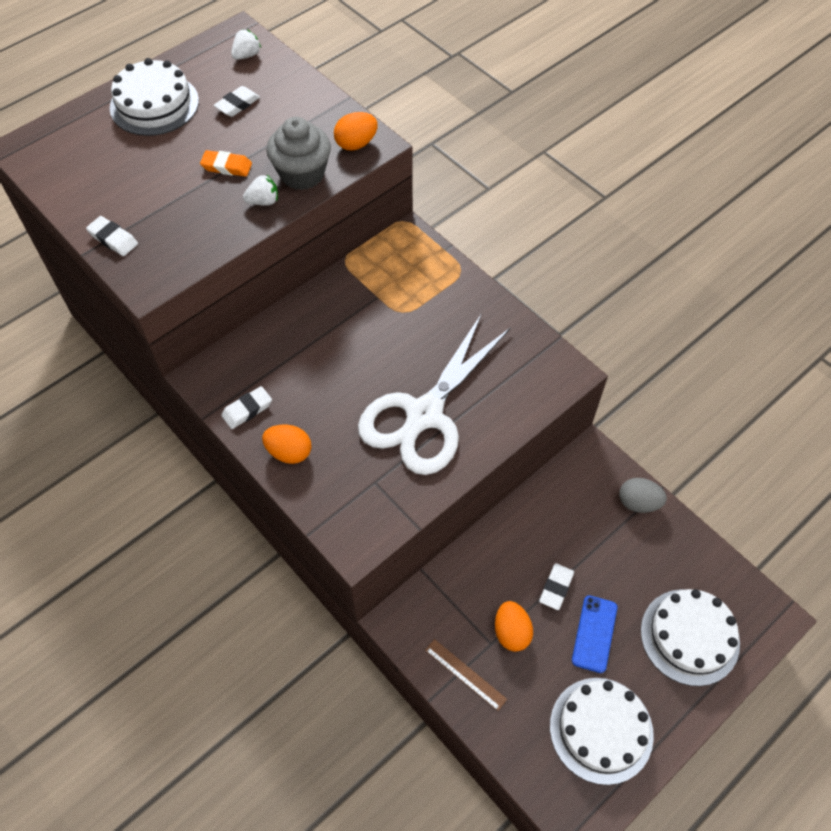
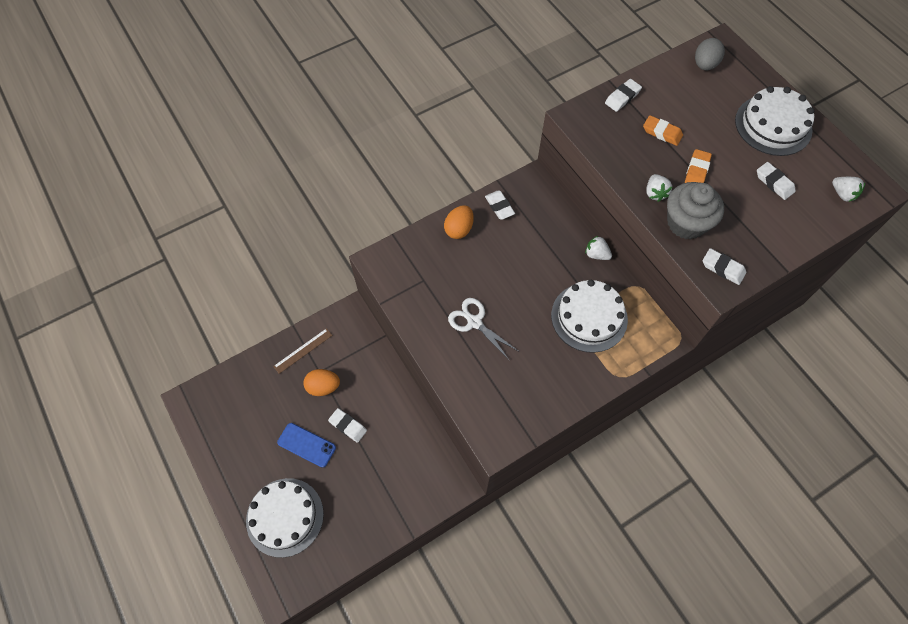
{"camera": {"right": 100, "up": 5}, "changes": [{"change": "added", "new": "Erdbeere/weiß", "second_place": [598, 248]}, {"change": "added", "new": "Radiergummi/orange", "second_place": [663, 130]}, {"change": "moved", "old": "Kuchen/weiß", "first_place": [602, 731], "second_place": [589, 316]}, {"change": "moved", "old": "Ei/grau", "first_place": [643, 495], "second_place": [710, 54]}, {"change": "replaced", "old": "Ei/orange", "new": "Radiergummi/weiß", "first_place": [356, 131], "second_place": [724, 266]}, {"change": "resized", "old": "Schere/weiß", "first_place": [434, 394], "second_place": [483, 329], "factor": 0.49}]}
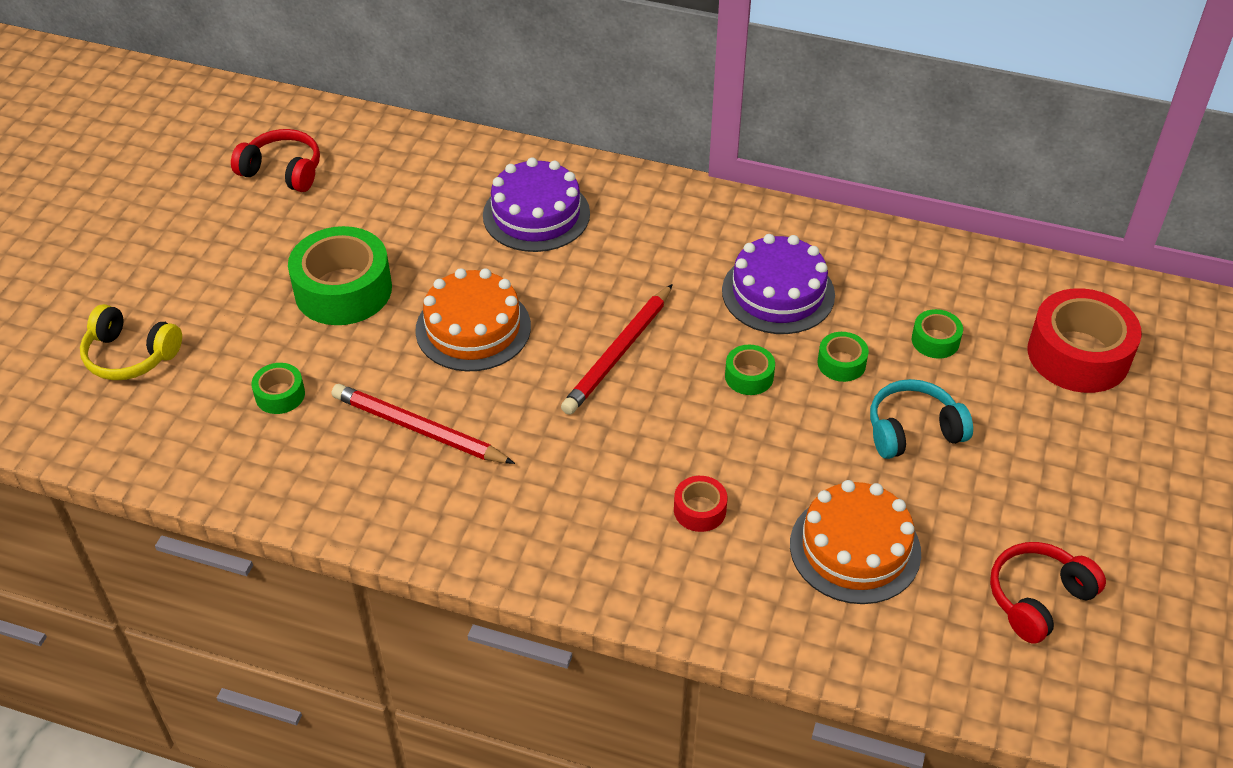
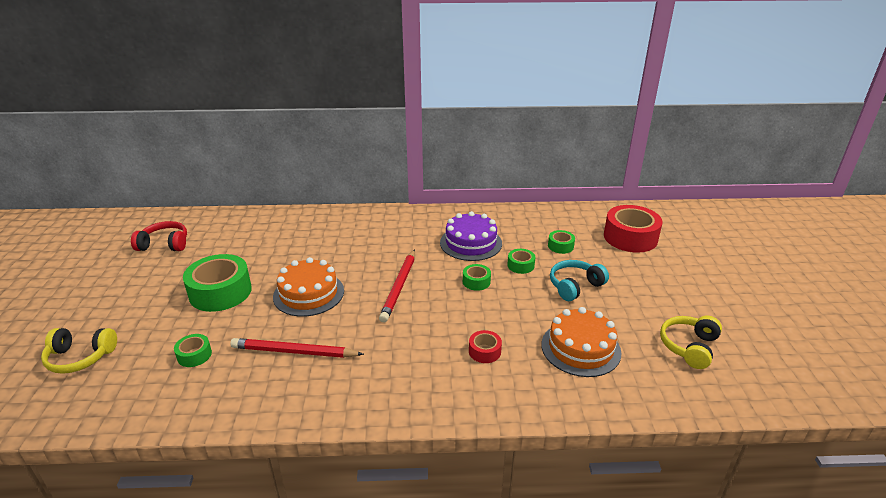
{"camera": {"right": -20, "up": -15}, "changes": [{"change": "removed", "old": "Kuchen/lila", "first_place": [536, 205]}, {"change": "recoloured", "old": "Kopfhörer/rot", "new": "Kopfhörer/gelb", "first_place": [1048, 593], "second_place": [691, 342]}]}
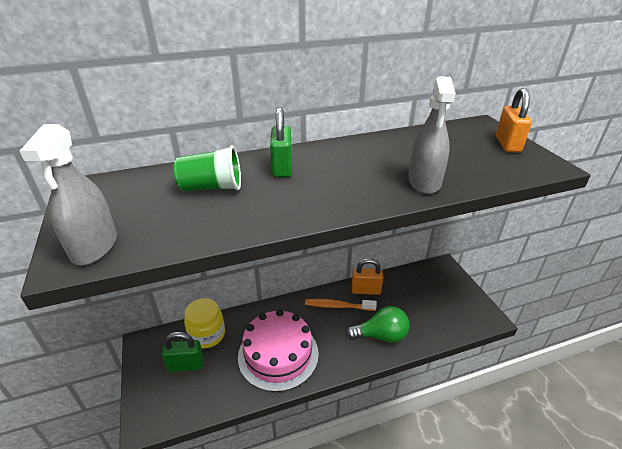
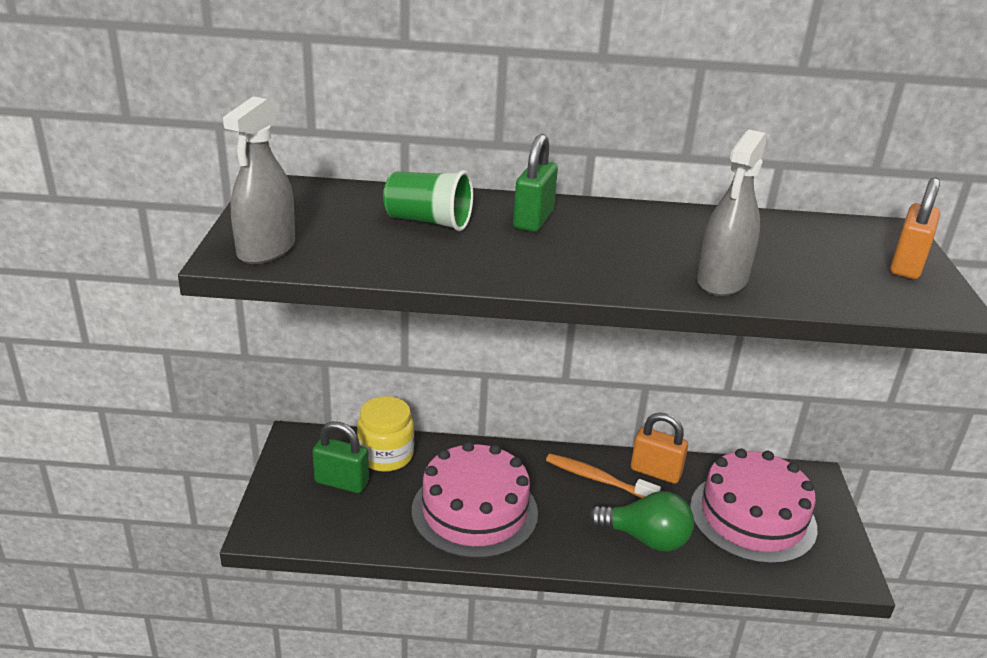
{"camera": {"right": 20, "up": -5}, "changes": [{"change": "added", "new": "Kuchen/rosa", "second_place": [753, 506]}]}
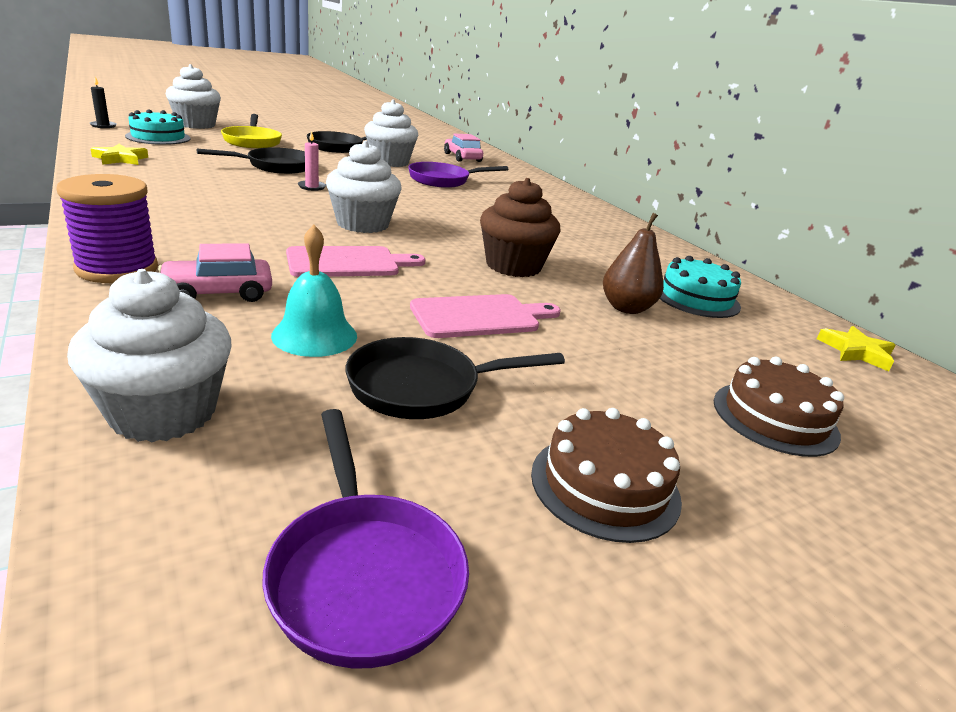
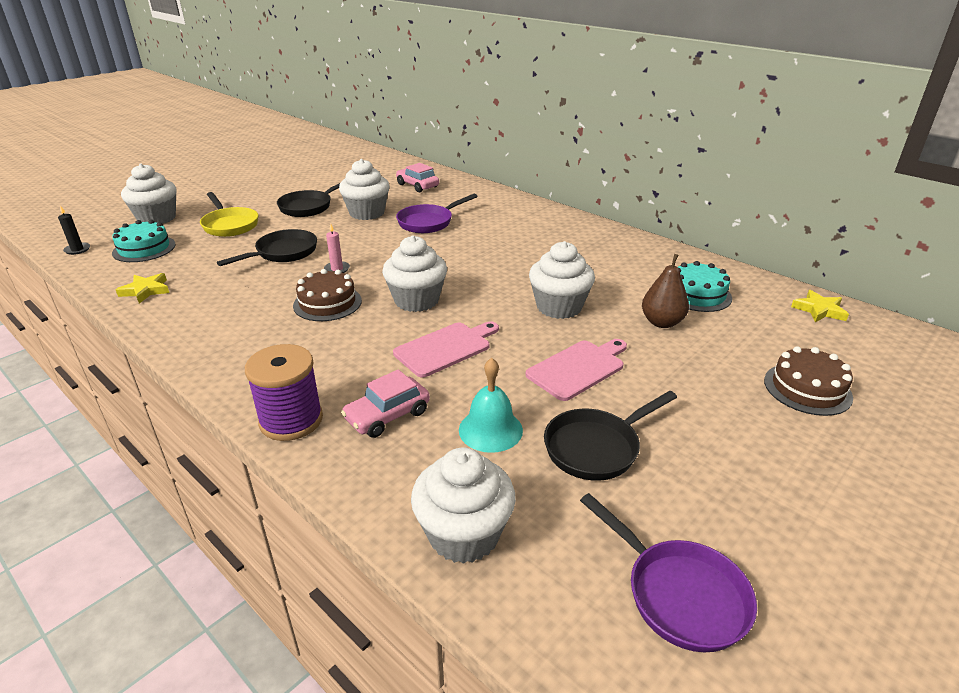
{"camera": {"right": -15, "up": 5}, "changes": [{"change": "moved", "old": "Kuchen/braun", "first_place": [606, 475], "second_place": [327, 295]}, {"change": "recoloured", "old": "Muffin/braun", "new": "Muffin/weiß", "first_place": [520, 227], "second_place": [562, 280]}]}
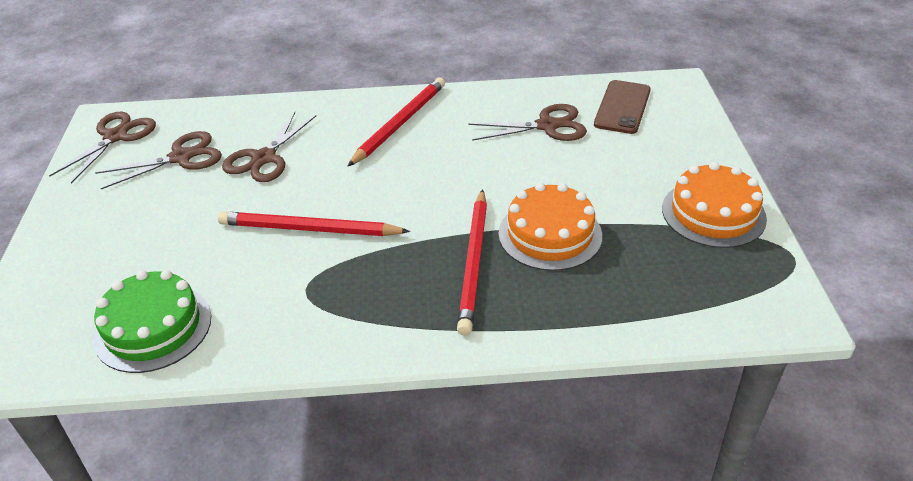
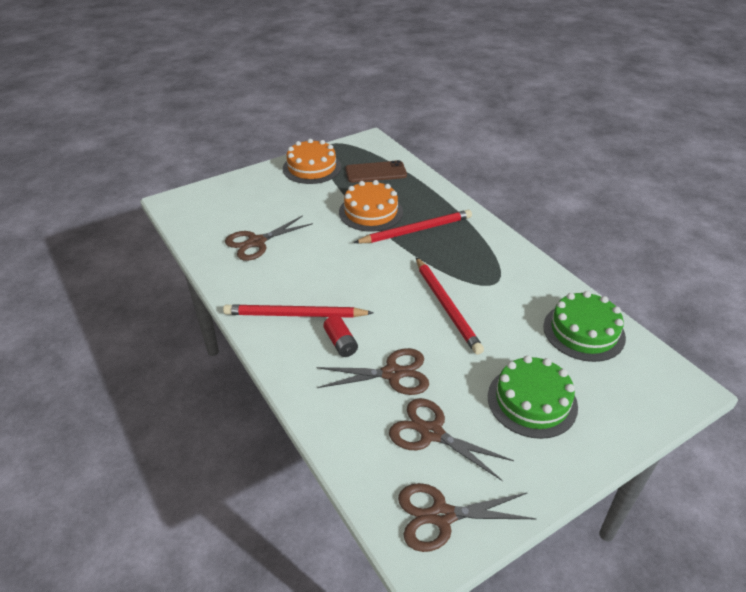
{"camera": {"right": -120, "up": 0}, "changes": [{"change": "added", "new": "Batterie/rot", "second_place": [340, 336]}, {"change": "added", "new": "Kuchen/grün", "second_place": [533, 397]}, {"change": "moved", "old": "Handy/braun", "first_place": [622, 107], "second_place": [376, 171]}, {"change": "turned", "old": "Schere/braun", "first_place": [527, 122], "second_place": [269, 238], "degrees": -90}]}
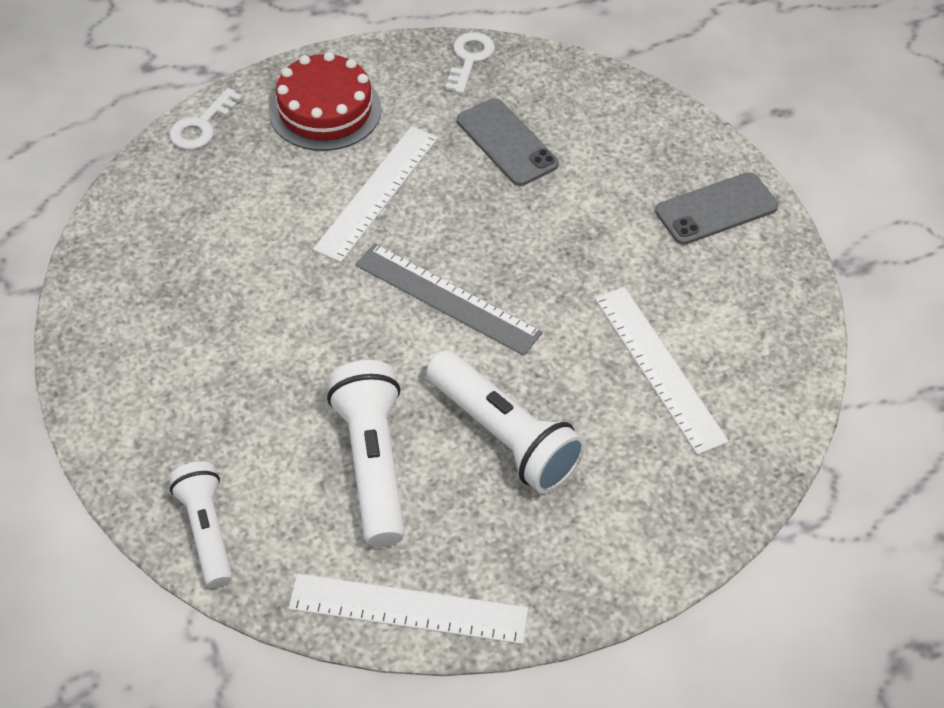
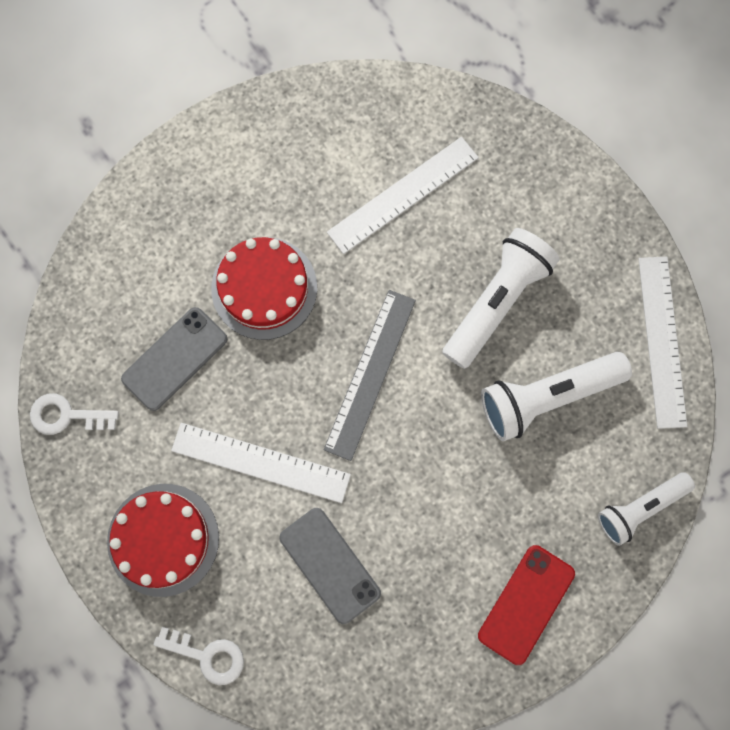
{"camera": {"right": -100, "up": 25}, "changes": [{"change": "added", "new": "Kuchen/rot", "second_place": [264, 288]}, {"change": "added", "new": "Handy/rot", "second_place": [526, 605]}, {"change": "moved", "old": "Handy/grau", "first_place": [716, 208], "second_place": [330, 566]}]}
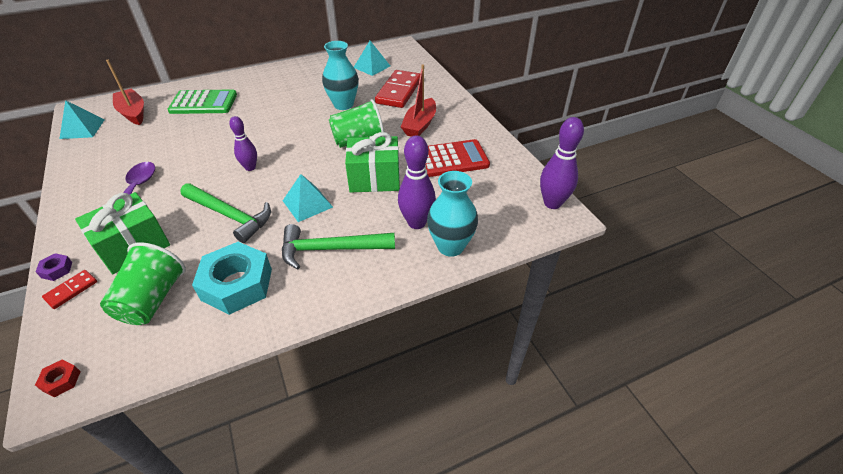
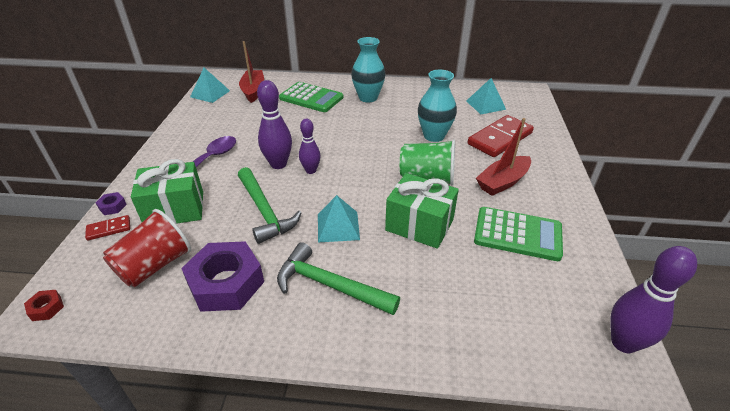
{"camera": {"right": 30, "up": -5}, "changes": [{"change": "moved", "old": "Bowlingkegel/lila", "first_place": [417, 182], "second_place": [274, 124]}, {"change": "moved", "old": "Vase/türkis", "first_place": [452, 214], "second_place": [368, 70]}, {"change": "recoloured", "old": "Becher/grün", "new": "Becher/rot", "first_place": [143, 283], "second_place": [147, 248]}, {"change": "recoloured", "old": "Sechskantmutter/türkis", "new": "Sechskantmutter/lila", "first_place": [232, 278], "second_place": [222, 276]}, {"change": "recoloured", "old": "Taschenrechner/rot", "new": "Taschenrechner/grün", "first_place": [457, 158], "second_place": [518, 234]}]}
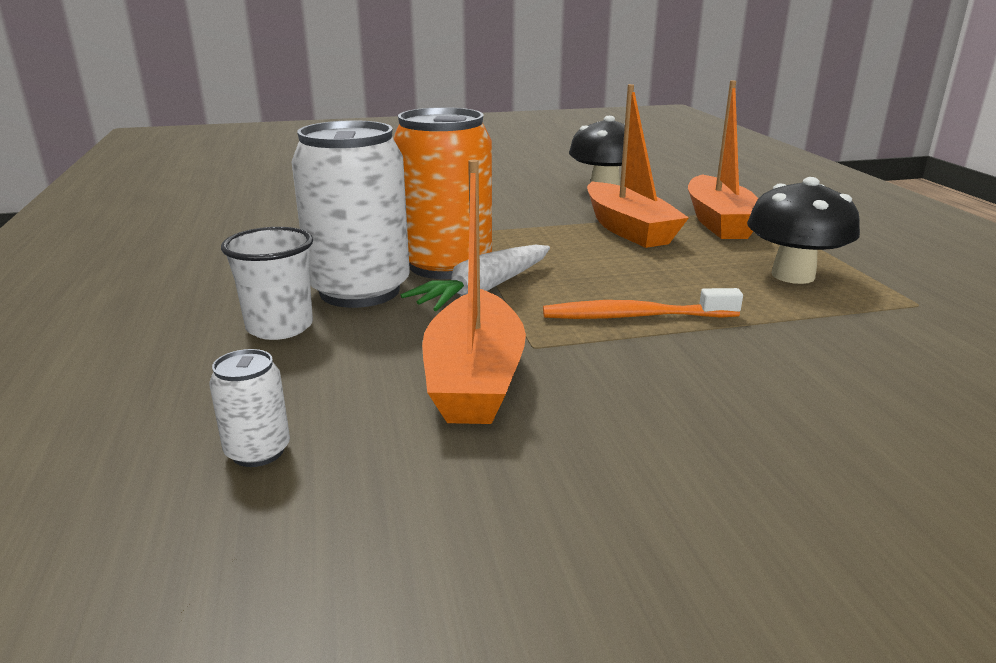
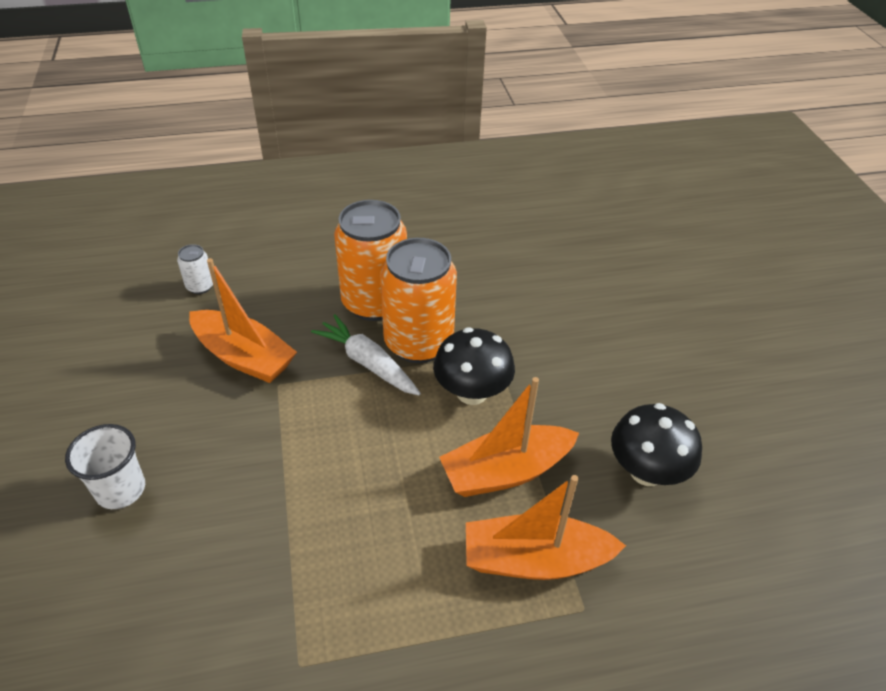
{"camera": {"right": 90, "up": 20}, "changes": [{"change": "removed", "old": "Zahnbürste/orange", "first_place": [643, 303]}, {"change": "moved", "old": "Becher/weiß", "first_place": [267, 283], "second_place": [105, 466]}, {"change": "moved", "old": "Pilz/schwarz", "first_place": [803, 230], "second_place": [474, 366]}, {"change": "recoloured", "old": "Dose/weiß", "new": "Dose/orange", "first_place": [351, 214], "second_place": [370, 260]}, {"change": "turned", "old": "Boot/orange", "first_place": [474, 292], "second_place": [243, 320], "degrees": -150}]}
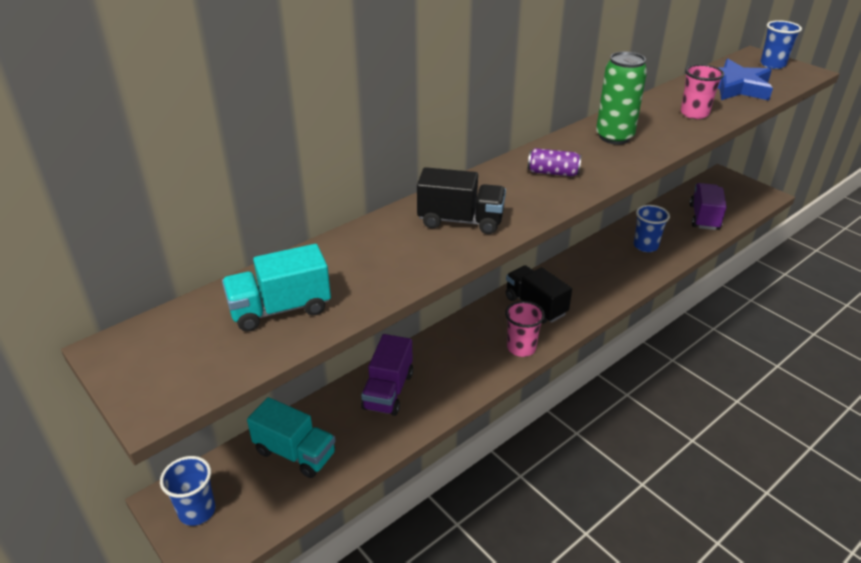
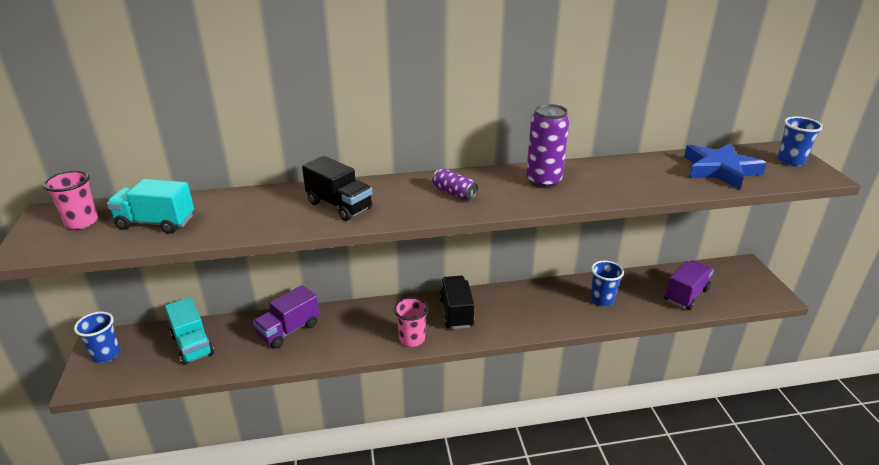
{"camera": {"right": 30, "up": -5}, "changes": [{"change": "moved", "old": "Becher/rosa", "first_place": [702, 91], "second_place": [70, 200]}, {"change": "recoloured", "old": "Dose/grün", "new": "Dose/lila", "first_place": [621, 98], "second_place": [547, 146]}]}
